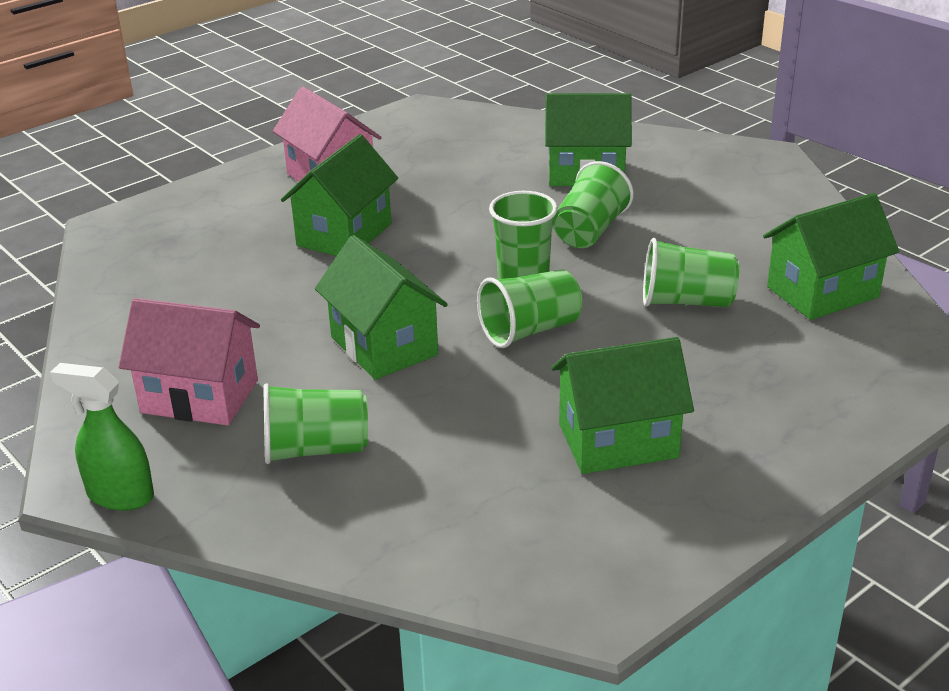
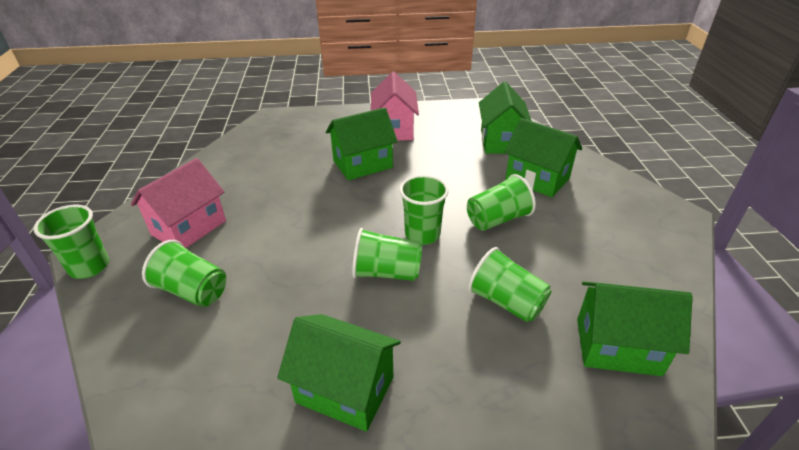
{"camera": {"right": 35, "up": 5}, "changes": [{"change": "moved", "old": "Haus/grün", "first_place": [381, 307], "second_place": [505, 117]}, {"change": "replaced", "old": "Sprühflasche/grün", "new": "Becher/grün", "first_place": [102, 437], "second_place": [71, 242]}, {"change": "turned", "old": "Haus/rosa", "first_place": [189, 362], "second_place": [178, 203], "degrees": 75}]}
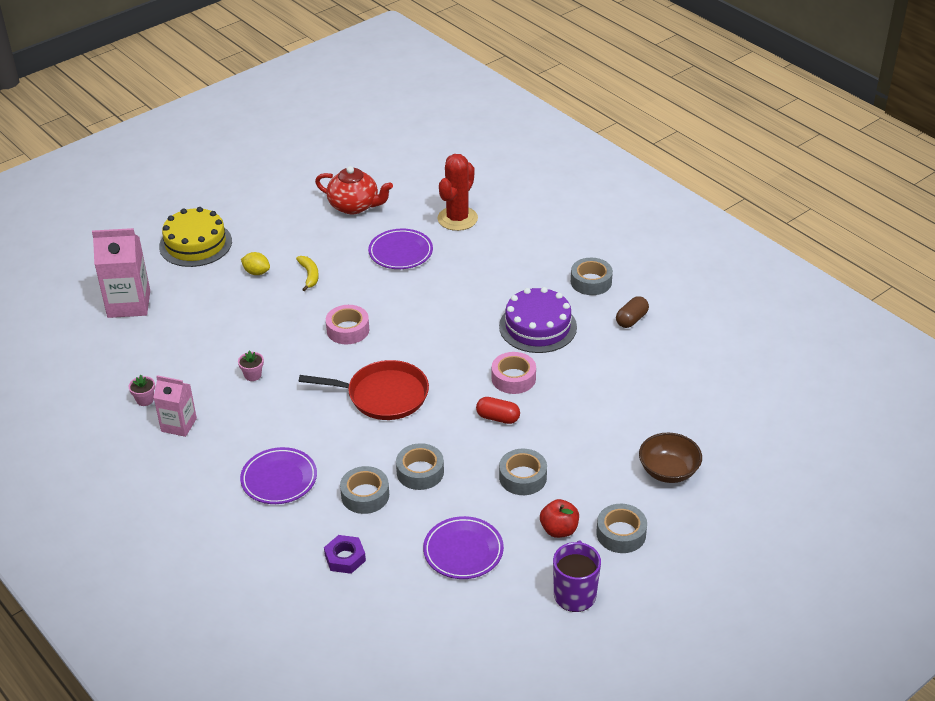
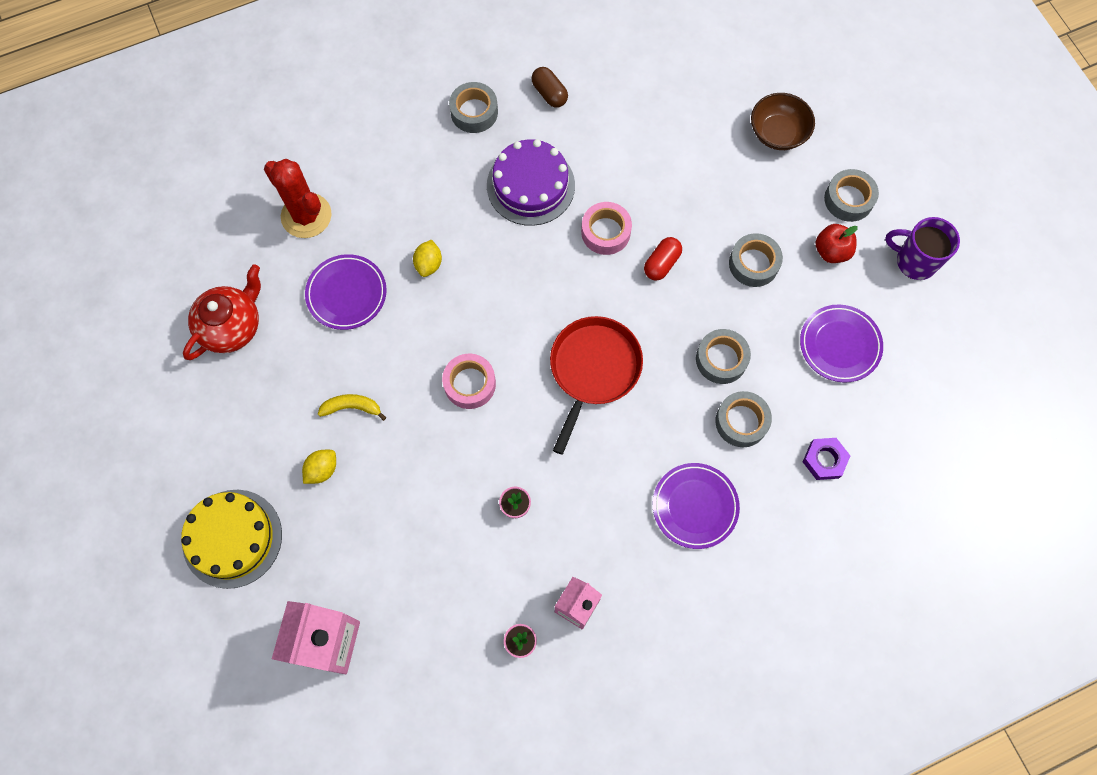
{"camera": {"right": -75, "up": 30}, "changes": [{"change": "added", "new": "Zitrone/gelb", "second_place": [427, 258]}]}
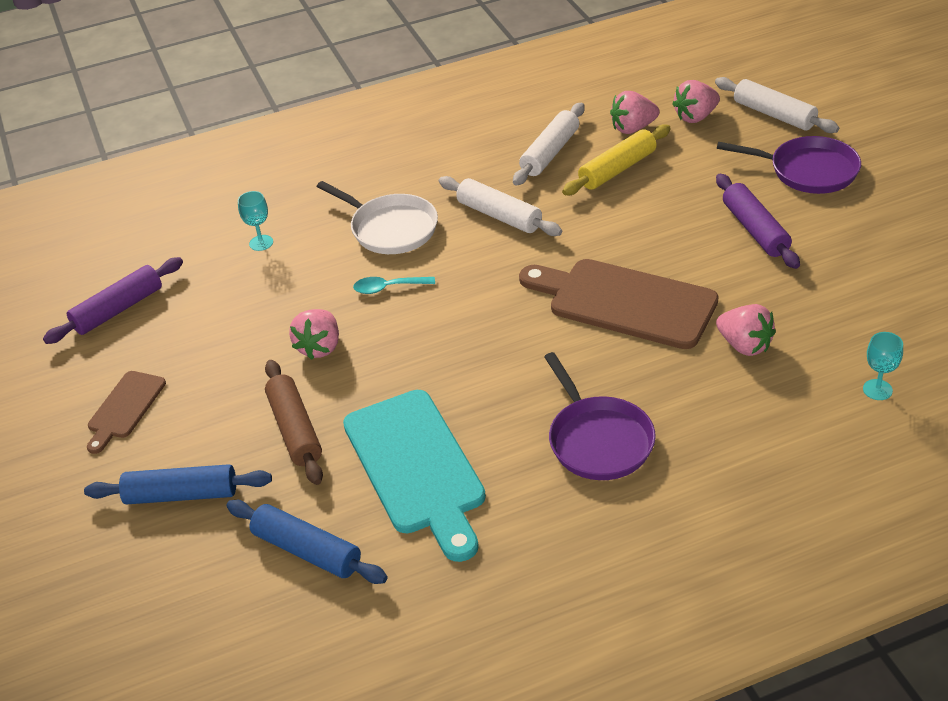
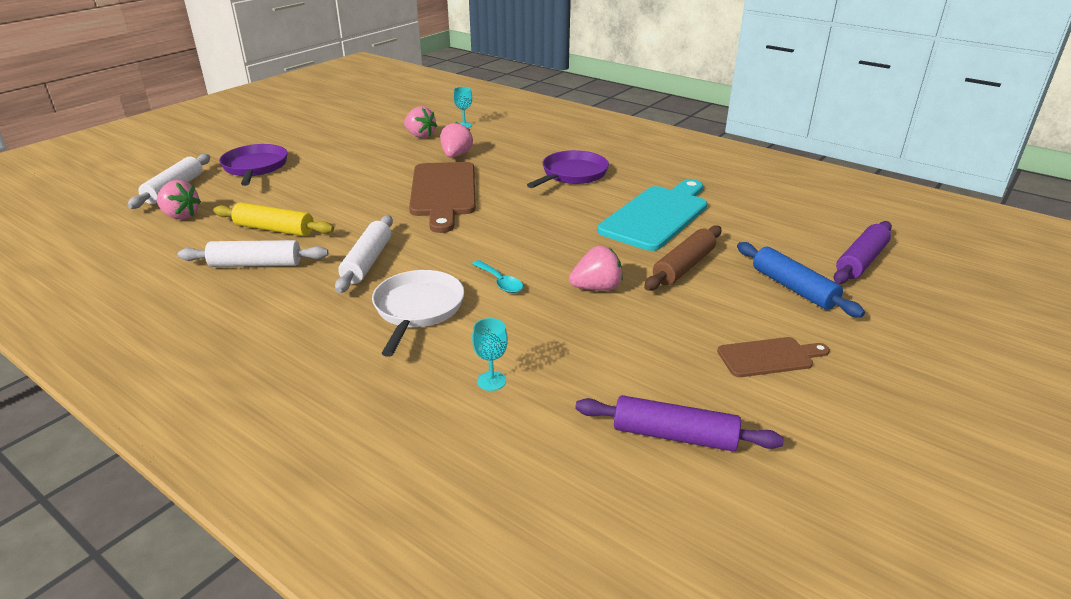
{"camera": {"right": -125, "up": -10}, "changes": [{"change": "removed", "old": "Nudelholz/blau", "first_place": [307, 542]}, {"change": "moved", "old": "Erdbeere/rosa", "first_place": [635, 112], "second_place": [420, 122]}, {"change": "moved", "old": "Nudelholz/lila", "first_place": [758, 221], "second_place": [863, 252]}]}
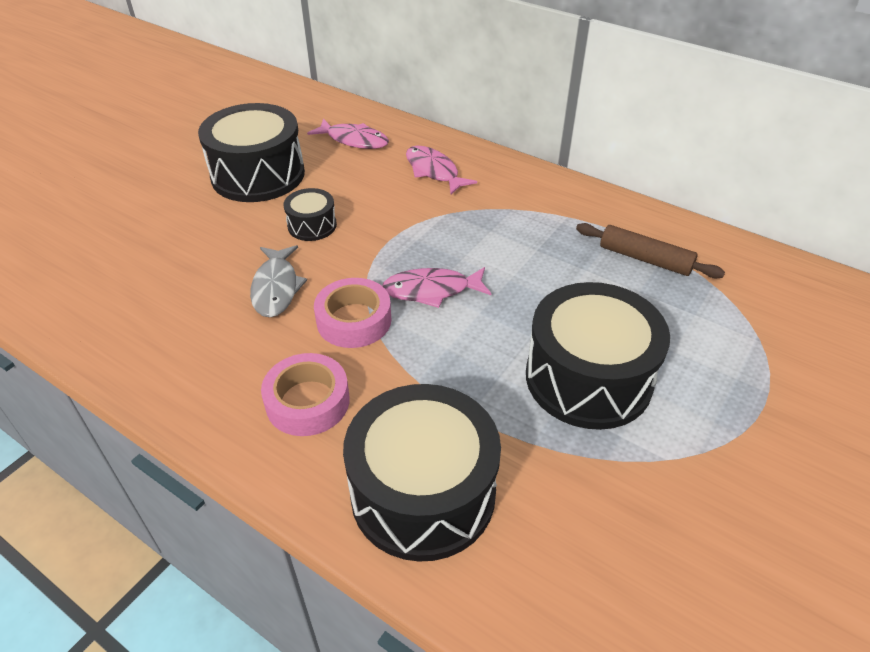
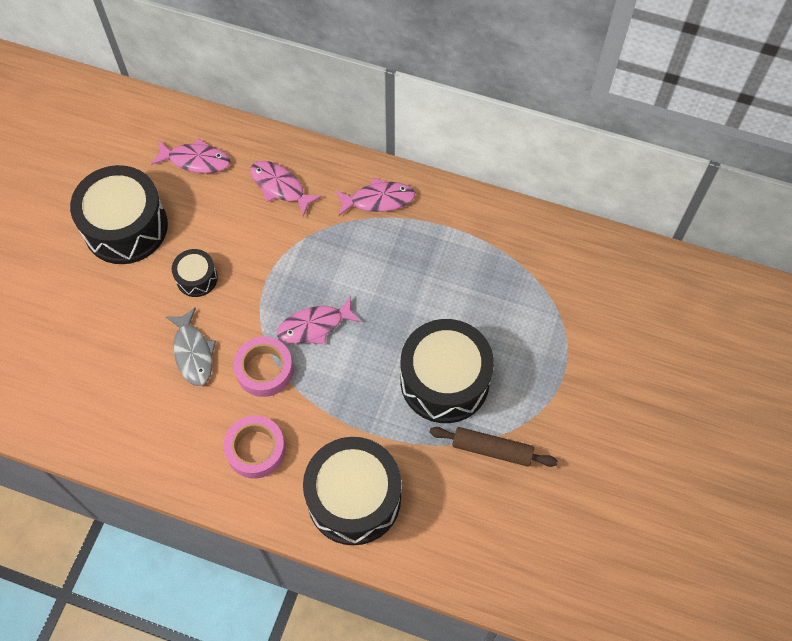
{"camera": {"right": -15, "up": 20}, "changes": [{"change": "added", "new": "Fisch/rosa", "second_place": [375, 197]}, {"change": "moved", "old": "Nudelholz/braun", "first_place": [650, 250], "second_place": [493, 447]}]}
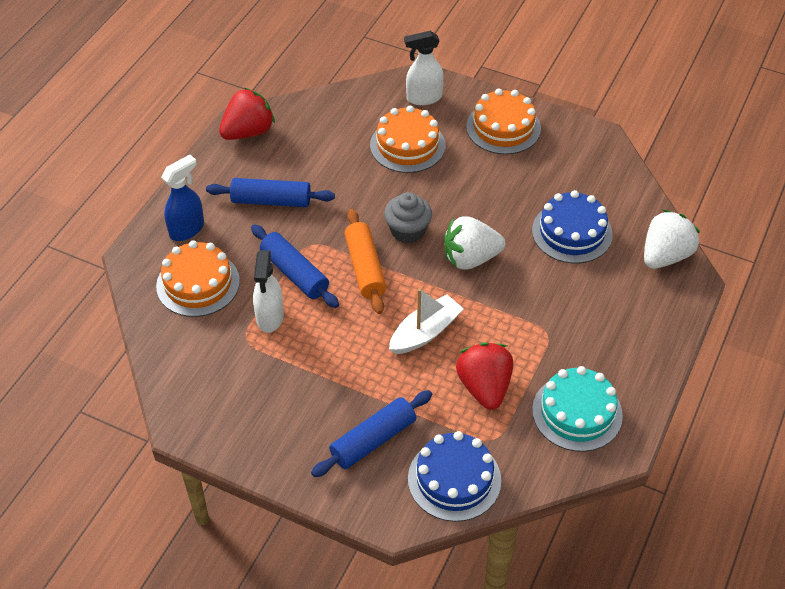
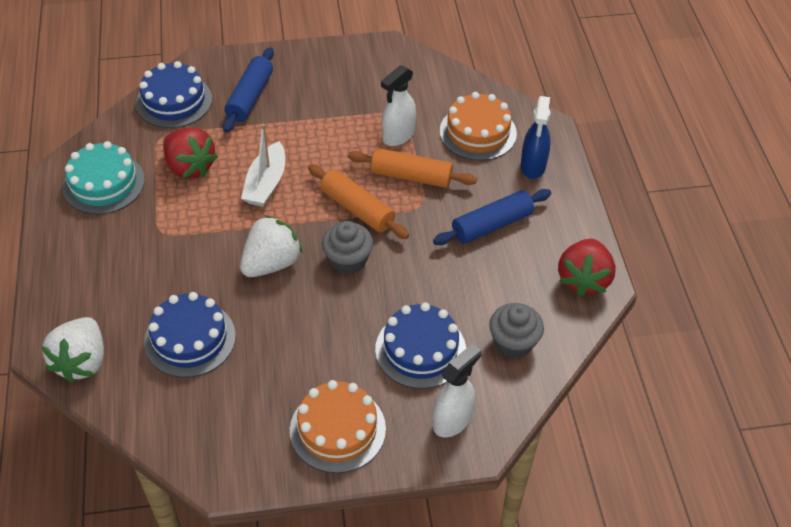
{"camera": {"right": 145, "up": 0}, "changes": [{"change": "added", "new": "Muffin/grau", "second_place": [516, 330]}, {"change": "recoloured", "old": "Nudelholz/blau", "new": "Nudelholz/orange", "first_place": [295, 266], "second_place": [412, 168]}, {"change": "recoloured", "old": "Kuchen/orange", "new": "Kuchen/blau", "first_place": [407, 139], "second_place": [420, 345]}, {"change": "turned", "old": "Sprühflasche/weiß", "first_place": [268, 291], "second_place": [398, 105], "degrees": -105}]}
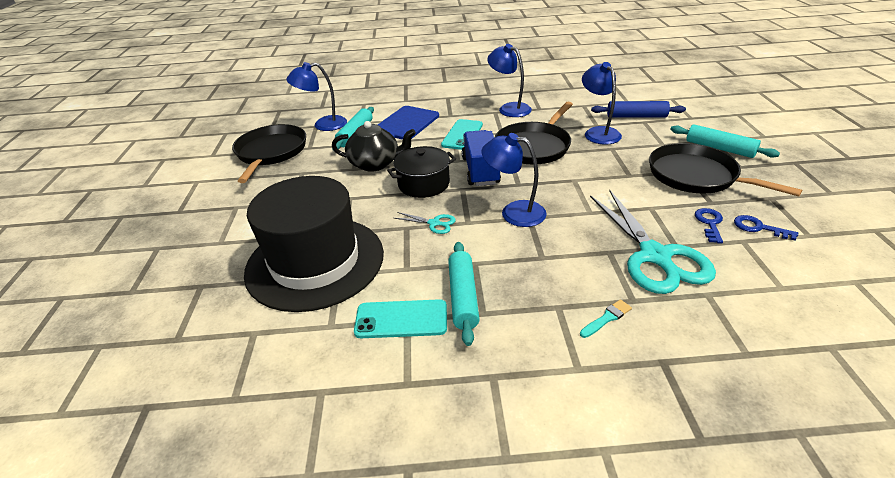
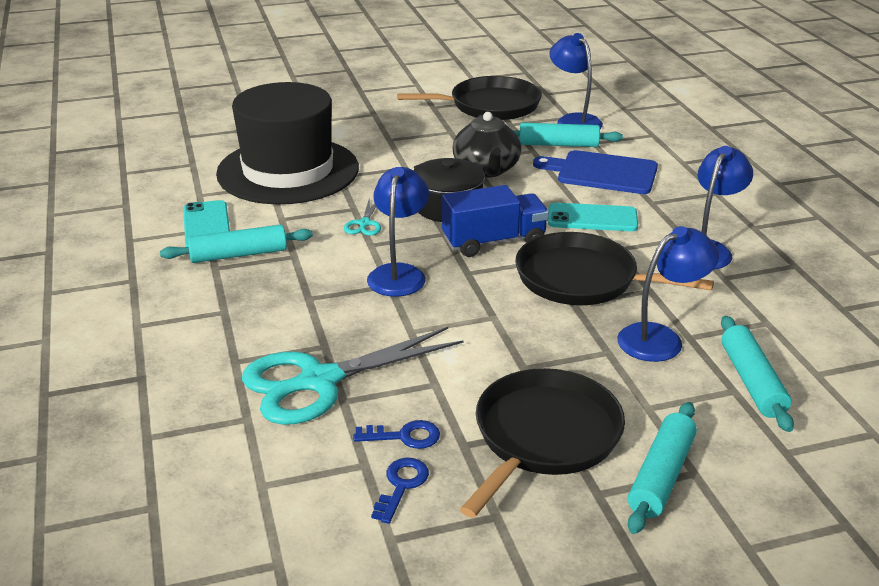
{"camera": {"right": 75, "up": -5}, "changes": [{"change": "removed", "old": "Pinsel/türkis", "first_place": [606, 319]}, {"change": "recoloured", "old": "Nudelholz/blau", "new": "Nudelholz/türkis", "first_place": [638, 109], "second_place": [757, 374]}]}
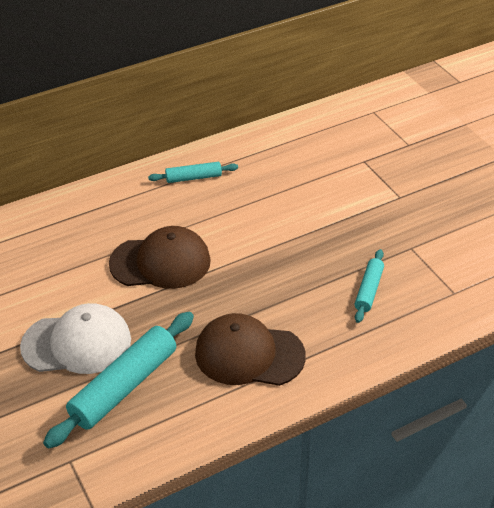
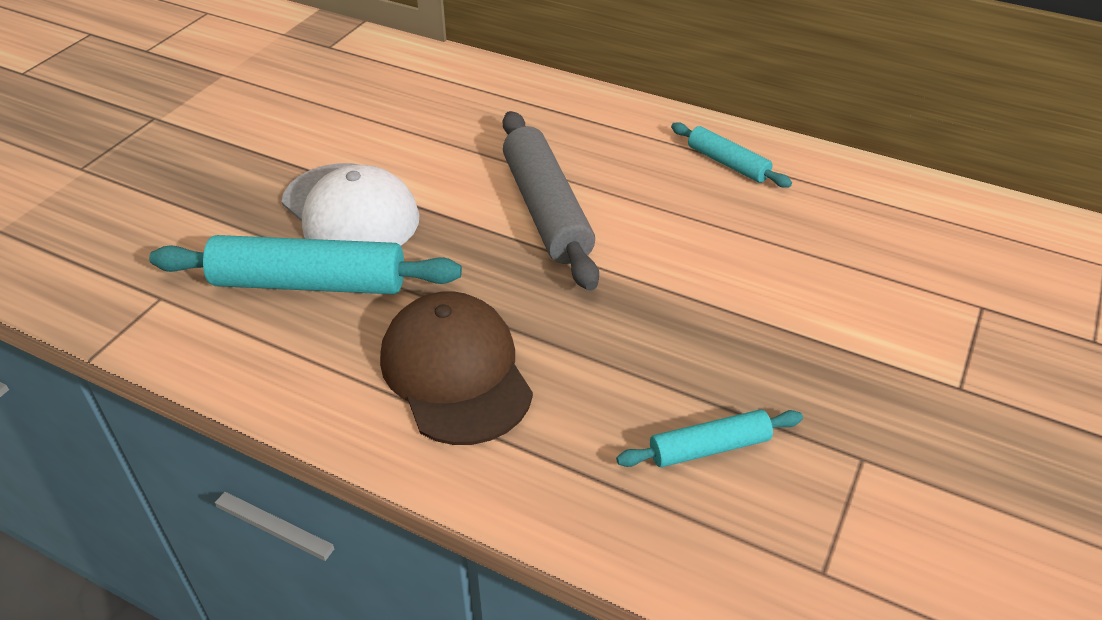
{"camera": {"right": 55, "up": 0}, "changes": [{"change": "replaced", "old": "Kappe/braun", "new": "Nudelholz/grau", "first_place": [160, 257], "second_place": [551, 201]}]}
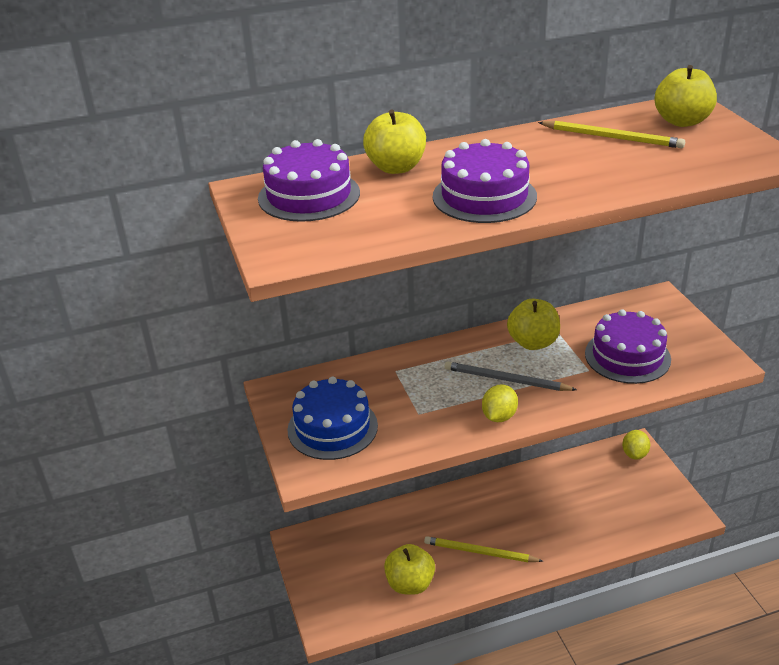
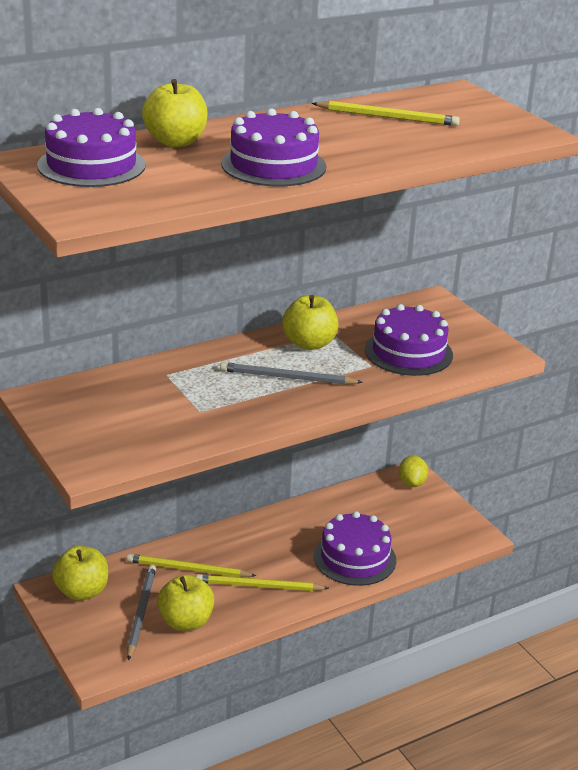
{"camera": {"right": -15, "up": -5}, "changes": [{"change": "removed", "old": "Kuchen/blau", "first_place": [332, 418]}, {"change": "removed", "old": "Zitrone/gelb", "first_place": [500, 403]}, {"change": "added", "new": "Bleistift/gelb", "second_place": [192, 565]}, {"change": "added", "new": "Bleistift/grau", "second_place": [141, 612]}, {"change": "added", "new": "Kuchen/lila", "second_place": [355, 548]}, {"change": "moved", "old": "Apfel/gelb", "first_place": [685, 96], "second_place": [80, 573]}]}
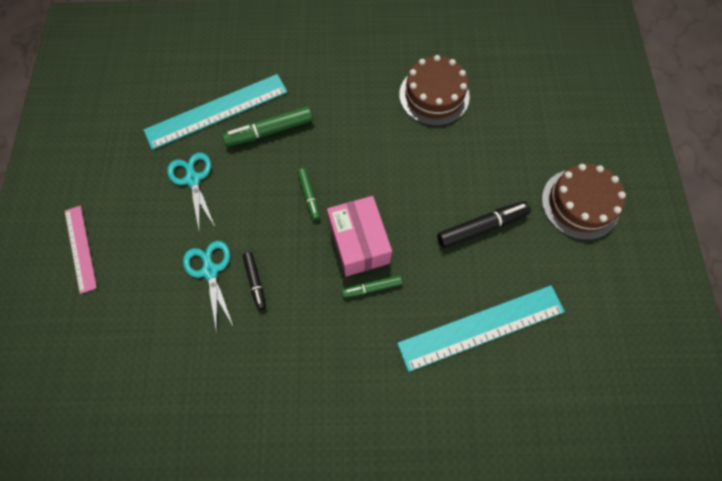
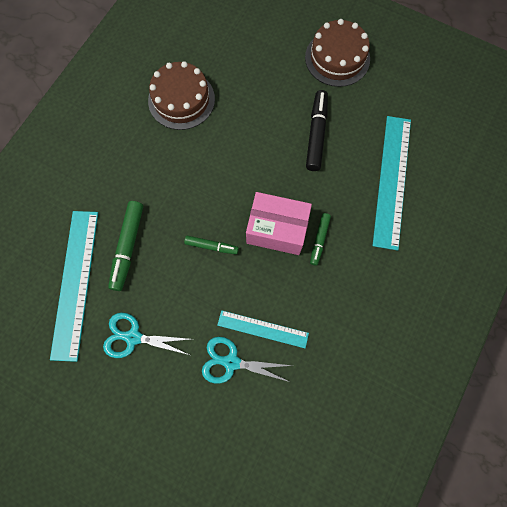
{"camera": {"right": -60, "up": 5}, "changes": [{"change": "removed", "old": "Lineal/rosa", "first_place": [81, 250]}, {"change": "replaced", "old": "Filzstift/schwarz", "new": "Lineal/türkis", "first_place": [254, 281], "second_place": [263, 329]}]}
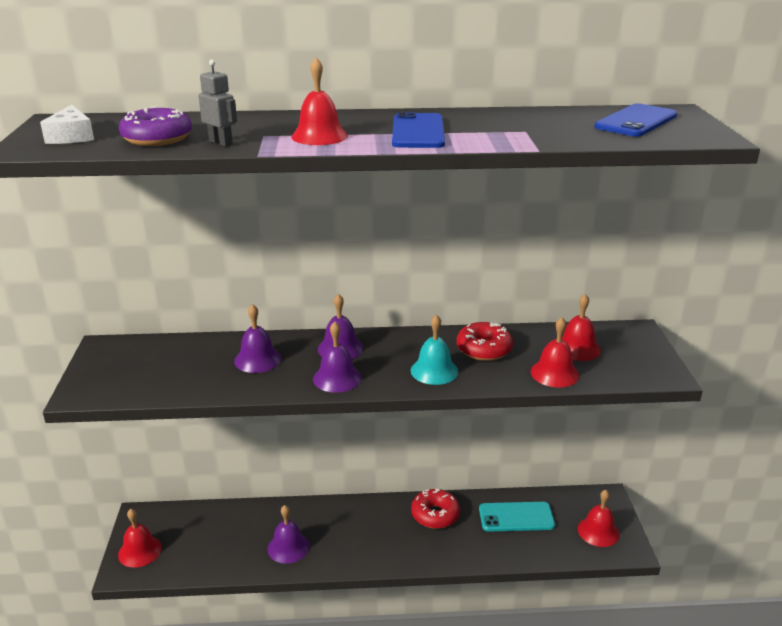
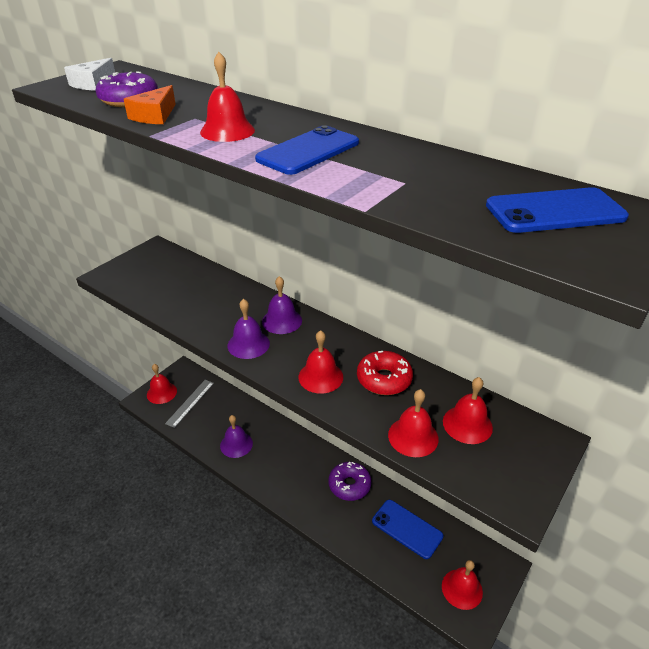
{"camera": {"right": 40, "up": 10}, "changes": [{"change": "removed", "old": "Glocke/lila", "first_place": [257, 338]}, {"change": "added", "new": "Lineal/grau", "second_place": [189, 404]}, {"change": "replaced", "old": "Roboter/grau", "new": "Käse/orange", "first_place": [217, 103], "second_place": [150, 104]}, {"change": "recoloured", "old": "Glocke/türkis", "new": "Glocke/rot", "first_place": [434, 350], "second_place": [320, 361]}, {"change": "recoloured", "old": "Donut/rot", "new": "Donut/lila", "first_place": [435, 509], "second_place": [350, 481]}, {"change": "recoloured", "old": "Handy/türkis", "new": "Handy/blau", "first_place": [517, 517], "second_place": [407, 529]}]}
